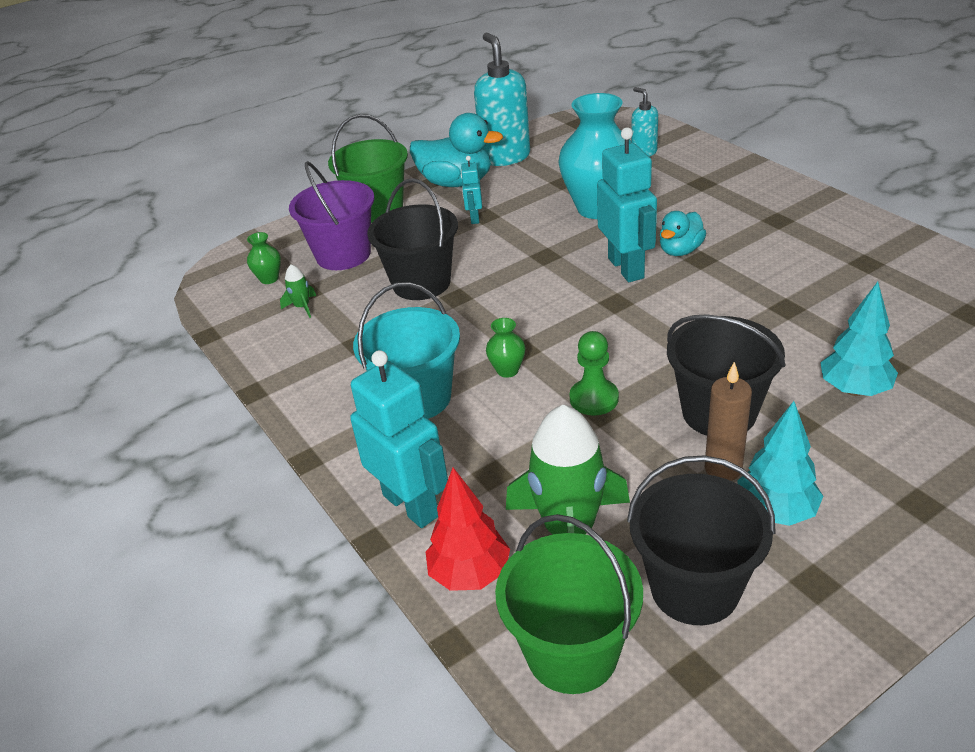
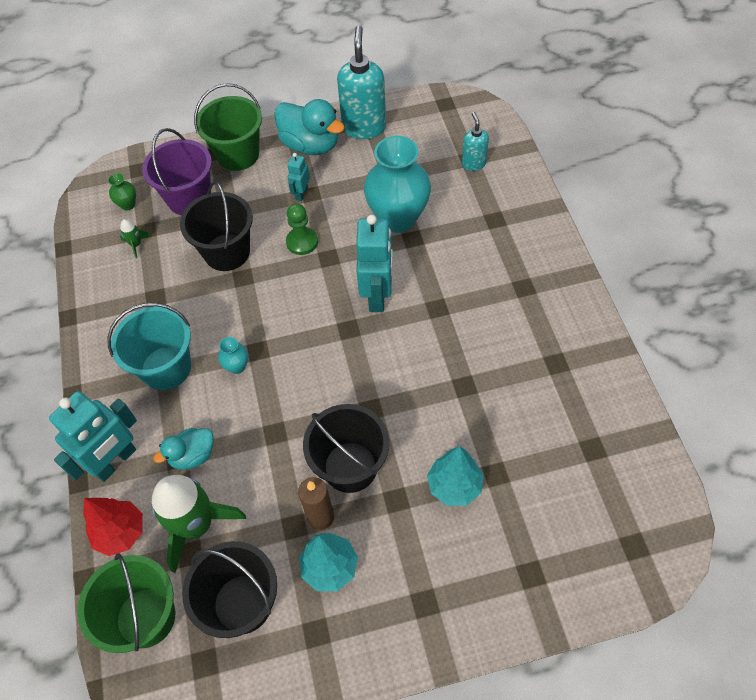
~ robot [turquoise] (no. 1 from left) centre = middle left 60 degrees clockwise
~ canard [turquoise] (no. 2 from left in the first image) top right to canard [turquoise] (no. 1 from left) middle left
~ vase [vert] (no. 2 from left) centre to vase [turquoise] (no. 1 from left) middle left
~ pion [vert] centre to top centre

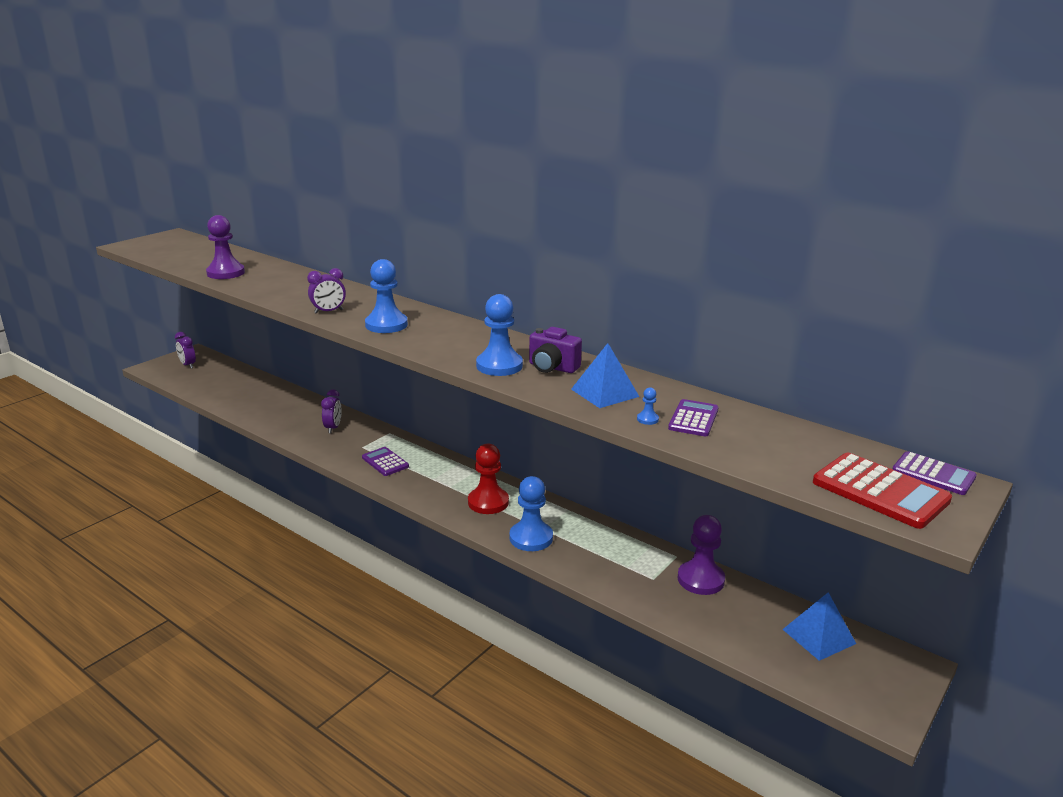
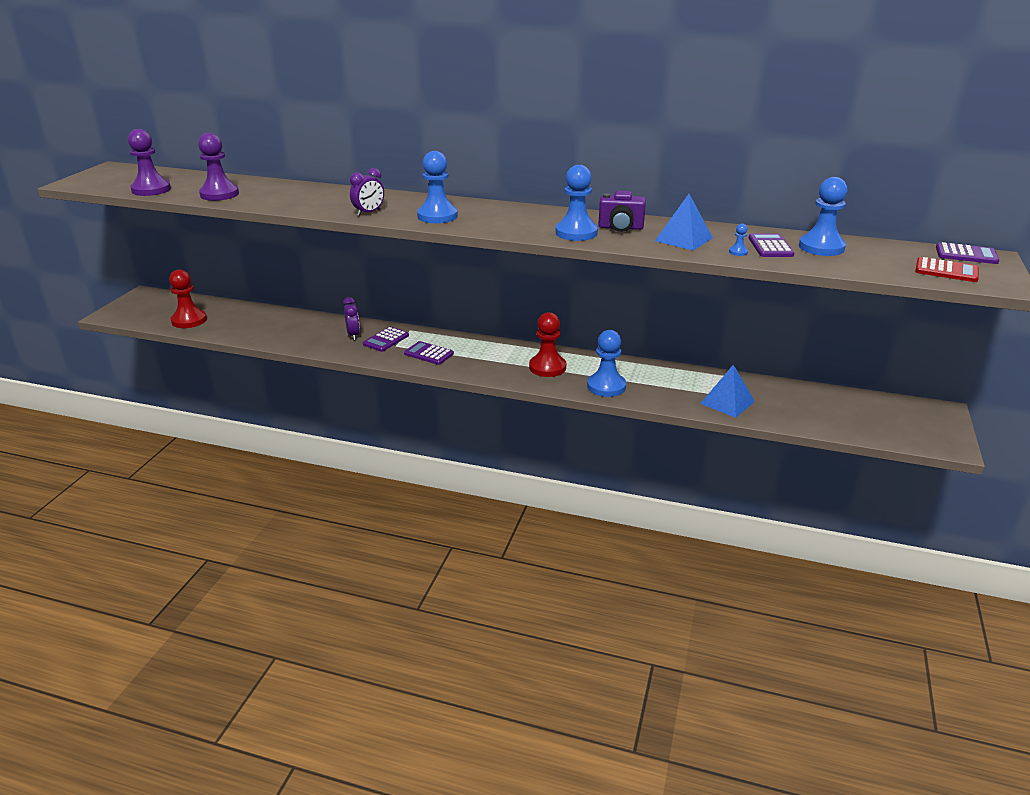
~ pion [violet] (no. 2 from left in the first image) bottom centre to pion [violet] (no. 1 from left) top left
+ pion [rouge] (no. 1 from left) middle left
+ calculatrice [violet] (no. 1 from left) centre
~ pyramide [bleu] (no. 2 from left) bottom right to middle right
+ pion [bleu] (no. 5 from left) top right
~ calculatrice [rouge] middle right = middle right x0.63
- réveil [violet] (no. 1 from left) middle left

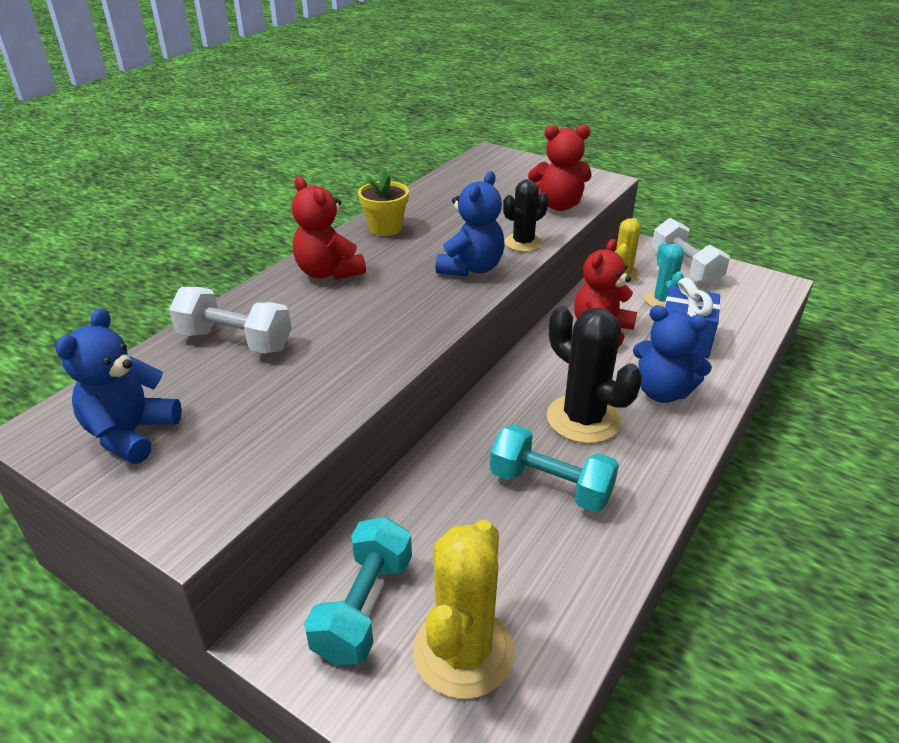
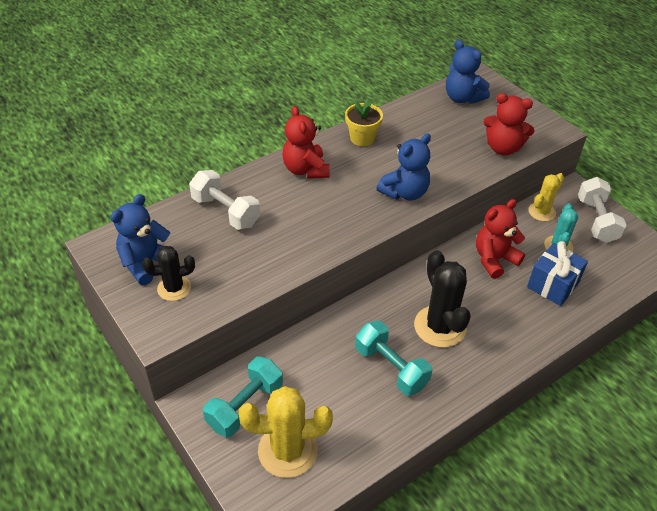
~ cactus [noir] (no. 1 from left) top centre to middle left
~ cactus [jaune] (no. 1 from left) bottom centre = bottom centre 45 degrees clockwise
~ ours en peluche [bleu] (no. 3 from left) middle right to top right

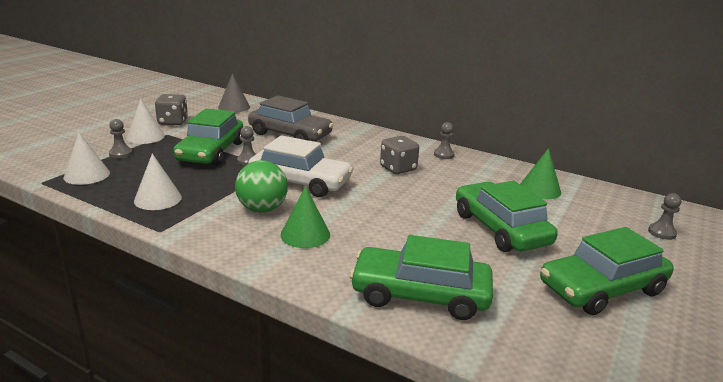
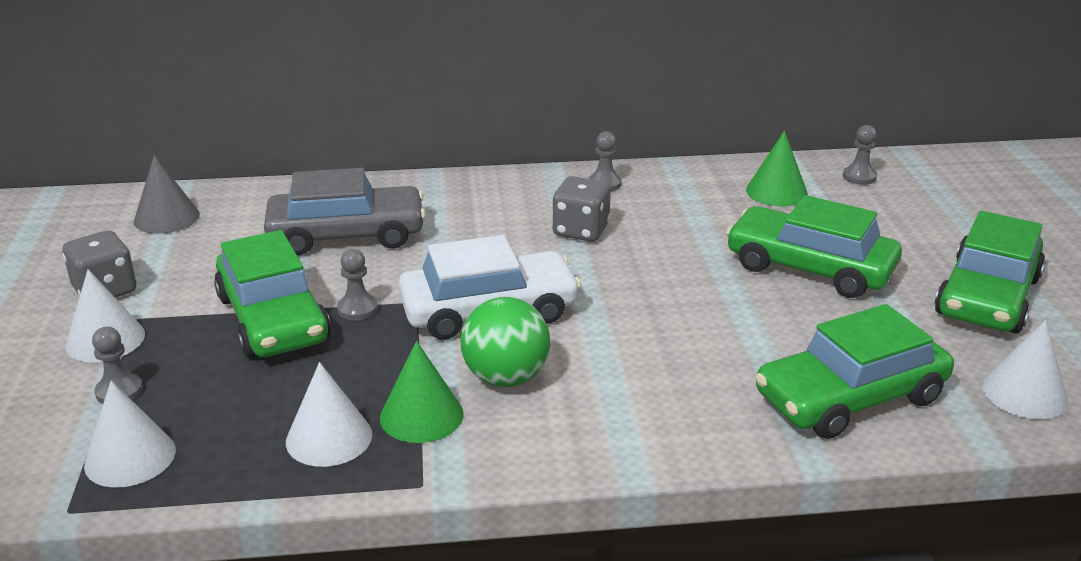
~ cône [vert] (no. 1 from left) centre to bottom centre
~ pion [gris] (no. 4 from left) middle right to top right
+ cône [blanc] (no. 4 from left) middle right

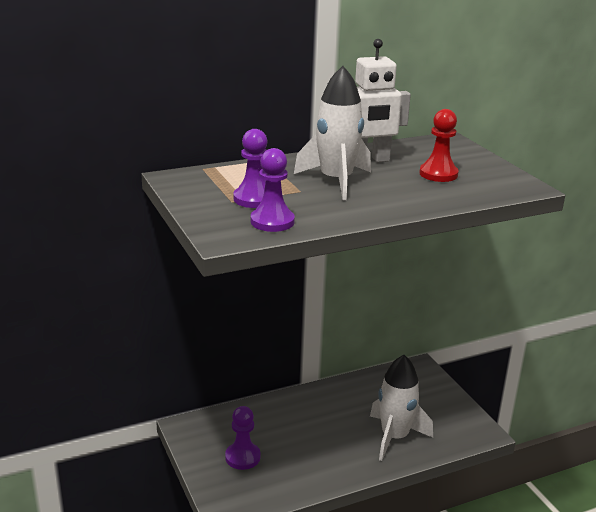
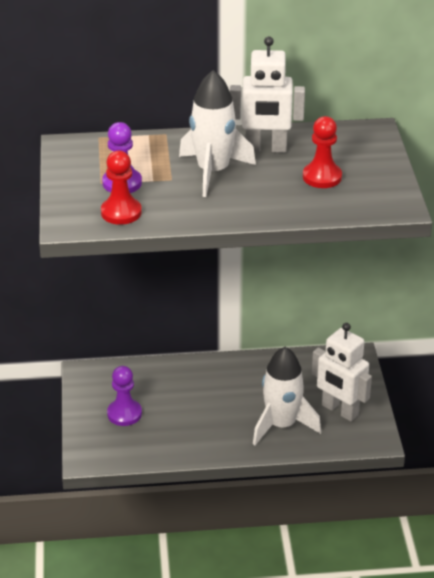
~ pion [violet] (no. 3 from left) centre to pion [rouge] (no. 1 from left) top left
+ robot [blanc] (no. 2 from left) middle right

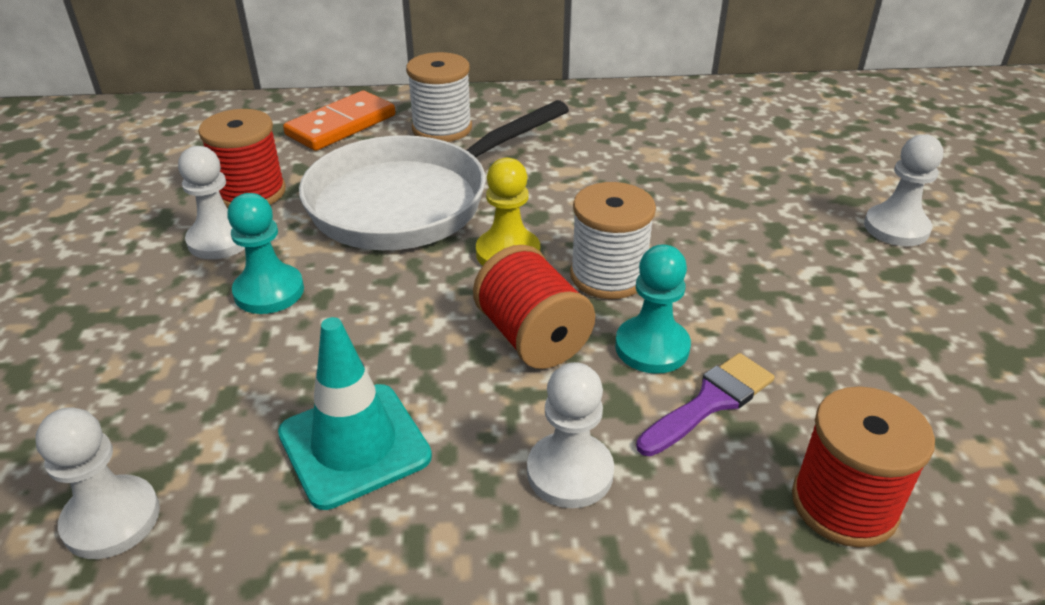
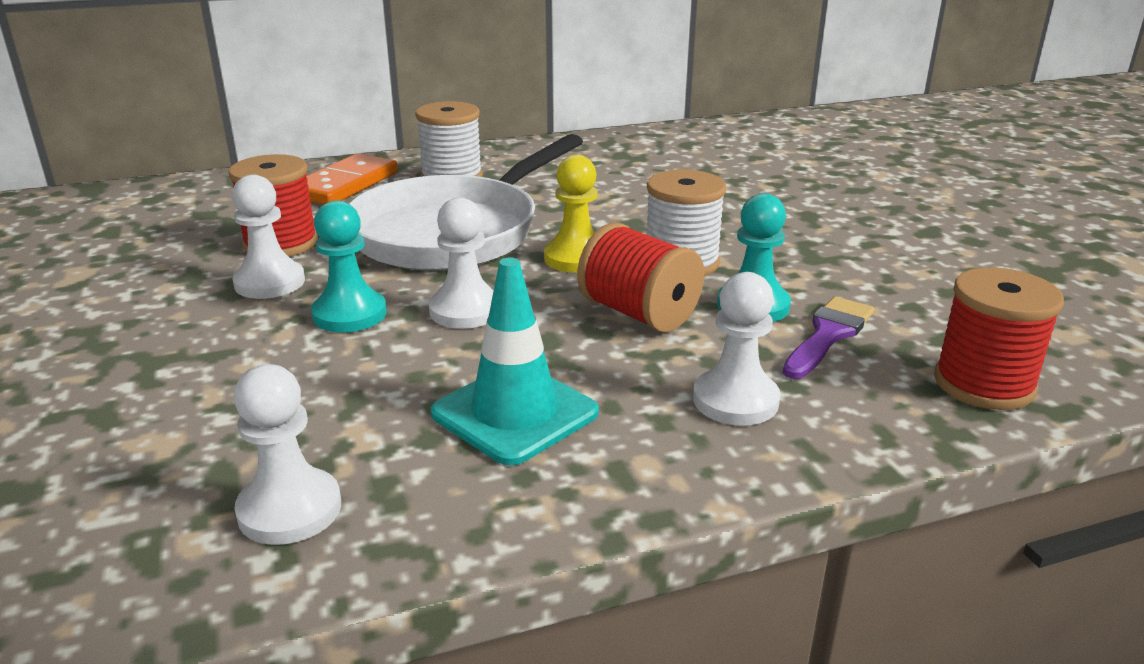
~ pion [blanc] (no. 4 from left in the first image) top right to pion [blanc] (no. 3 from left) centre

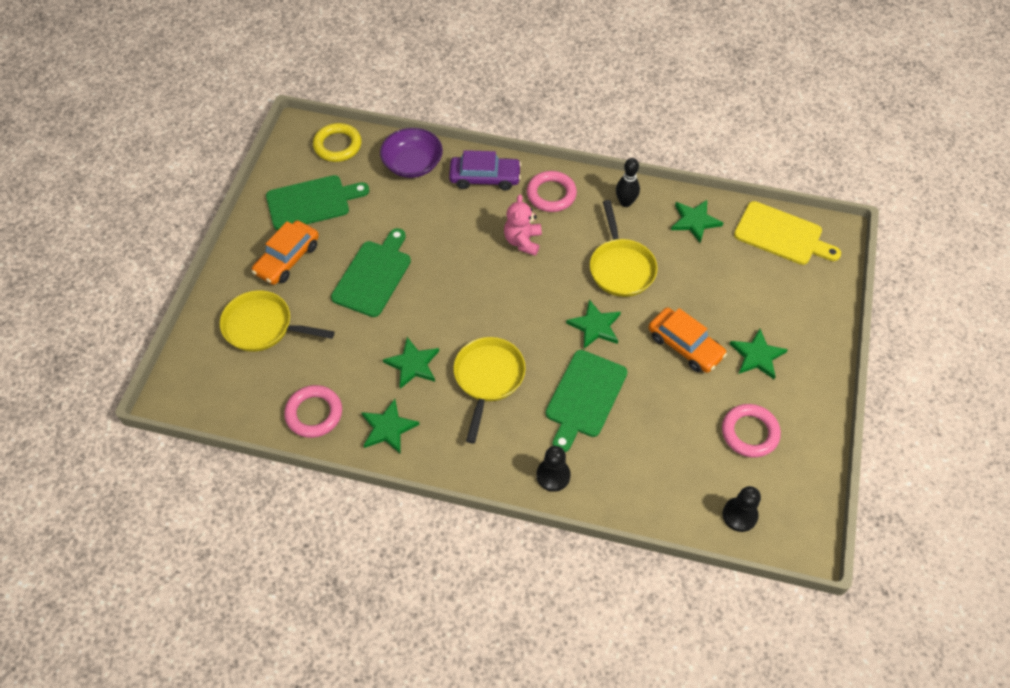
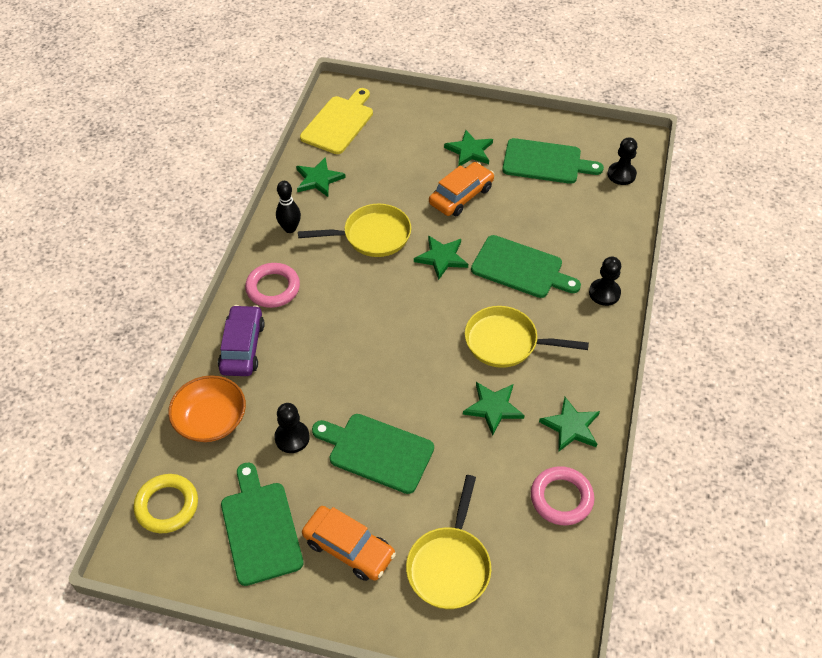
~ bol [violet] top centre to bol [orange] middle left
+ pion [noir] (no. 1 from left) centre
~ anneau [rose] (no. 3 from left) middle right to planche à découper [vert] (no. 4 from left) top right
- ours en peluche [rose] top centre

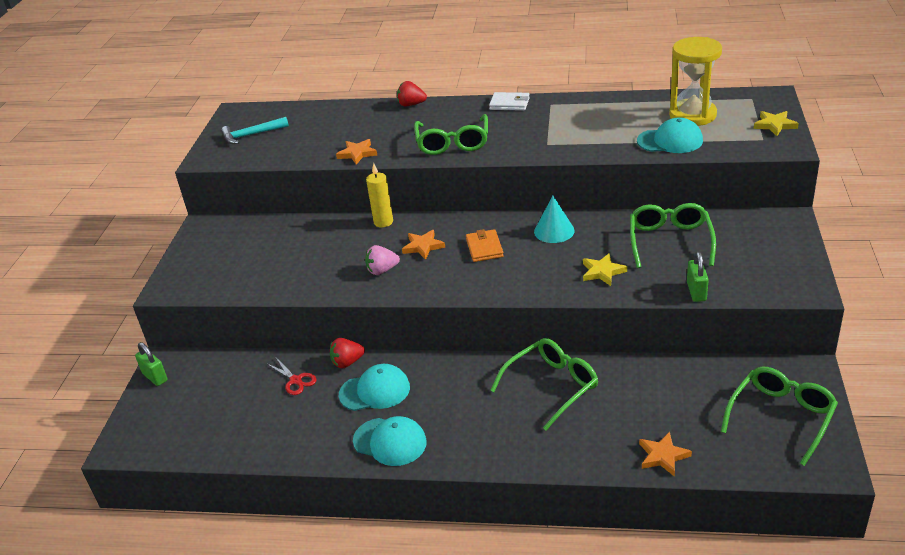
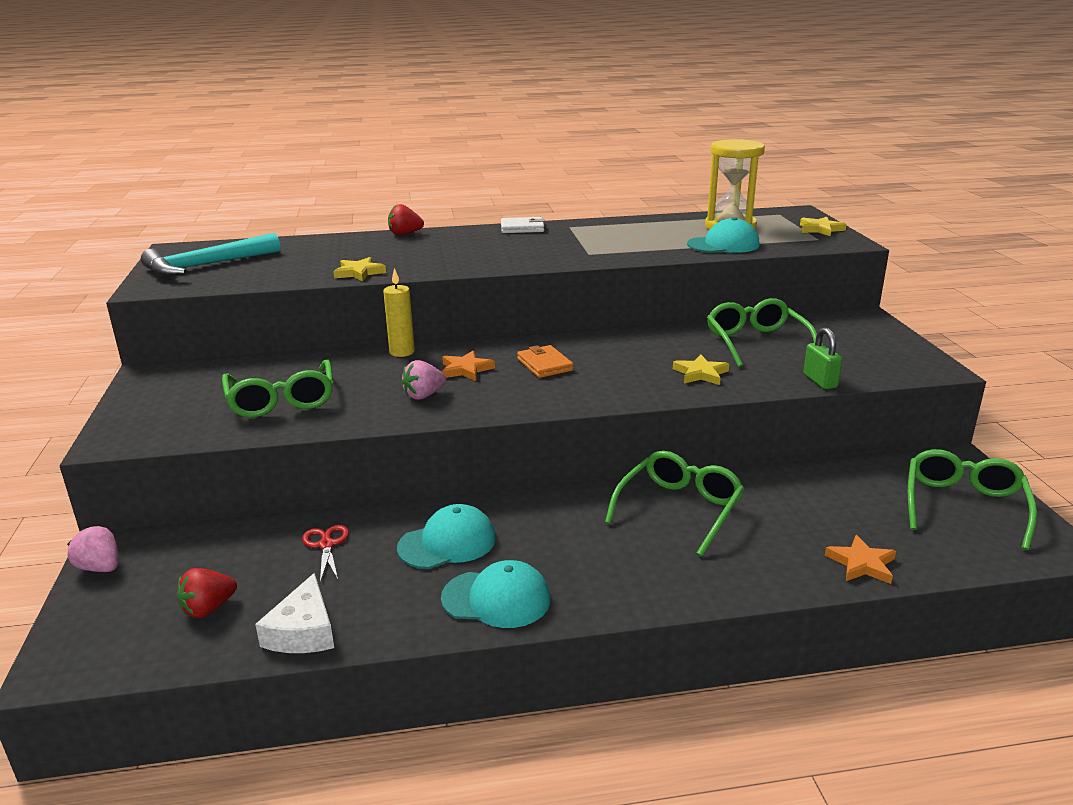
~ cadenas [vert] (no. 1 from left) middle left to fraise [rose] (no. 1 from left) bottom left
~ marteau [turquoise] top left = top left x1.53
~ fraise [rouge] (no. 1 from left) centre to bottom left
~ lunettes [vert] (no. 1 from left) top centre to middle left
+ fromage [blanc] bottom left
~ ciseaux [rouge] bottom left = bottom left 135 degrees counterclockwise
~ étoile [orange] (no. 1 from left) top centre to étoile [jaune] (no. 1 from left) centre
- cône [turquoise] centre

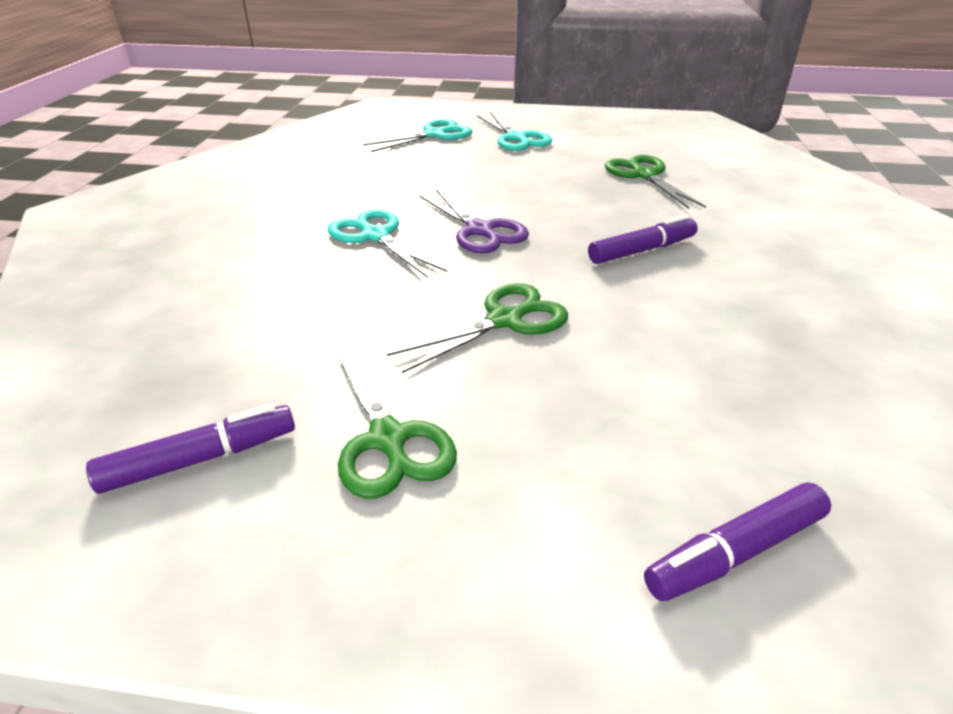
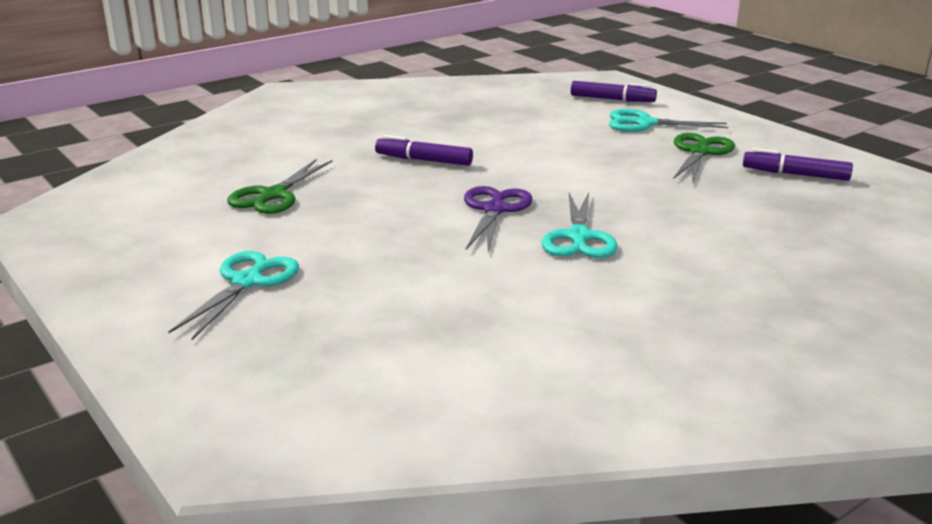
~ ciseaux [turquoise] (no. 2 from left in the first image) top centre to ciseaux [turquoise] (no. 3 from left) top right
- ciseaux [vert] (no. 2 from left) centre

